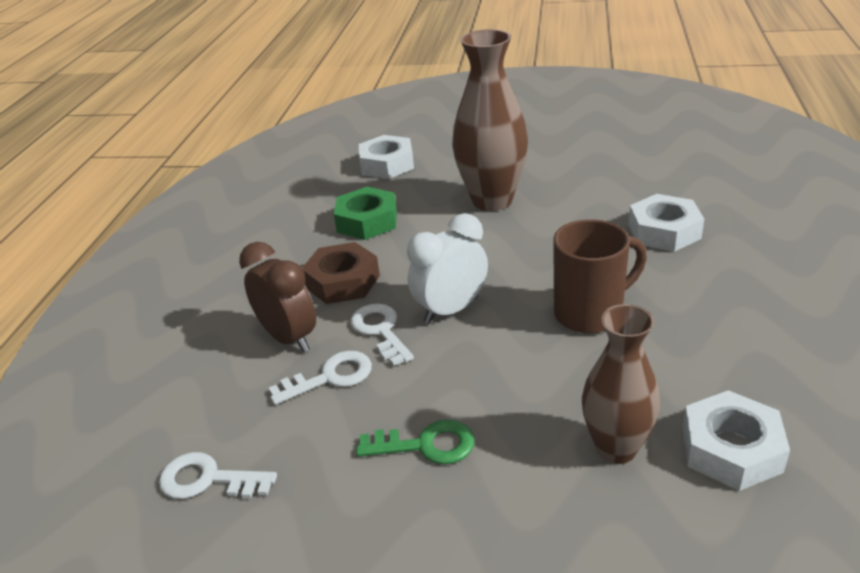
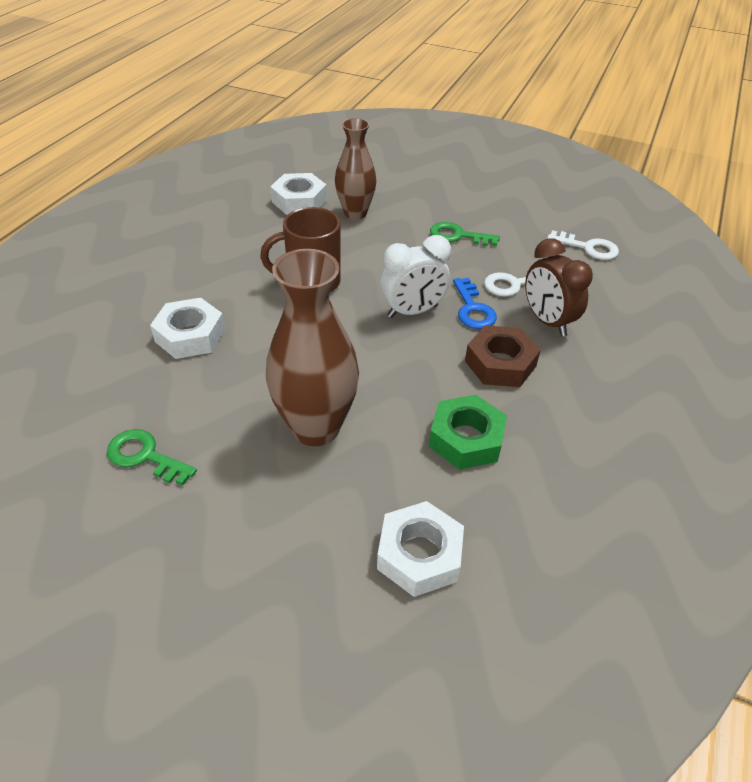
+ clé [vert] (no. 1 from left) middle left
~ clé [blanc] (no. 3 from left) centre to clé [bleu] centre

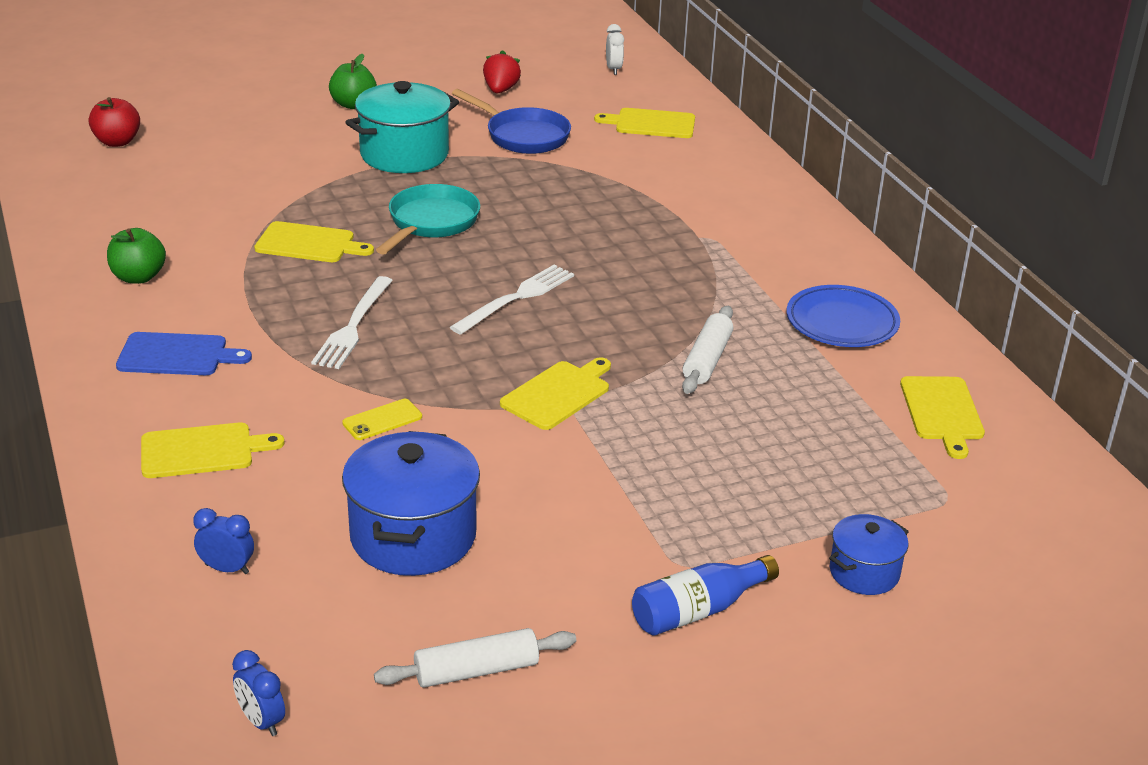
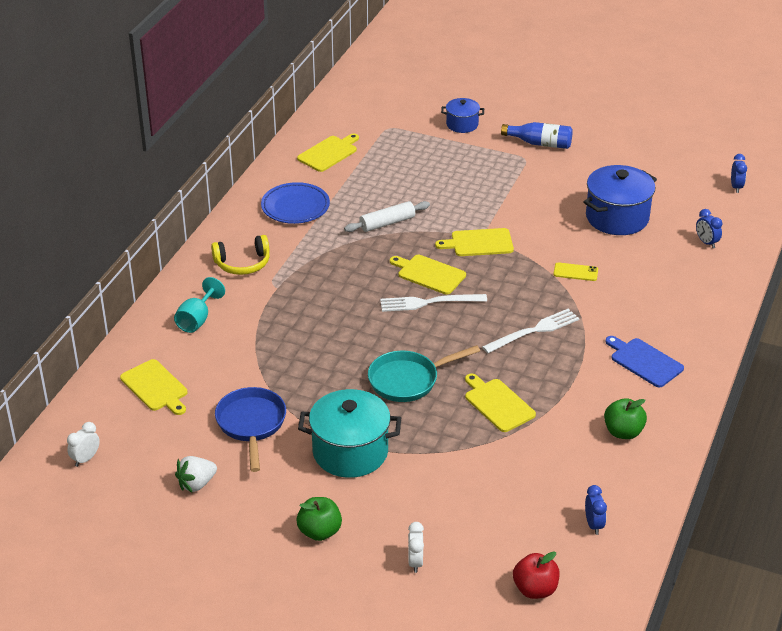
+ verre à pied [turquoise] middle left
~ fraise [rouge] top centre to fraise [blanc] bottom left
+ casque audio [jaune] middle left
~ planche à découper [jaune] (no. 1 from left in the first image) middle left to planche à découper [jaune] (no. 3 from left) centre
+ réveil [blanc] (no. 2 from left) bottom centre
+ réveil [bleu] (no. 1 from left) bottom right
- rouleau à pâtisserie [blanc] (no. 1 from left) bottom centre

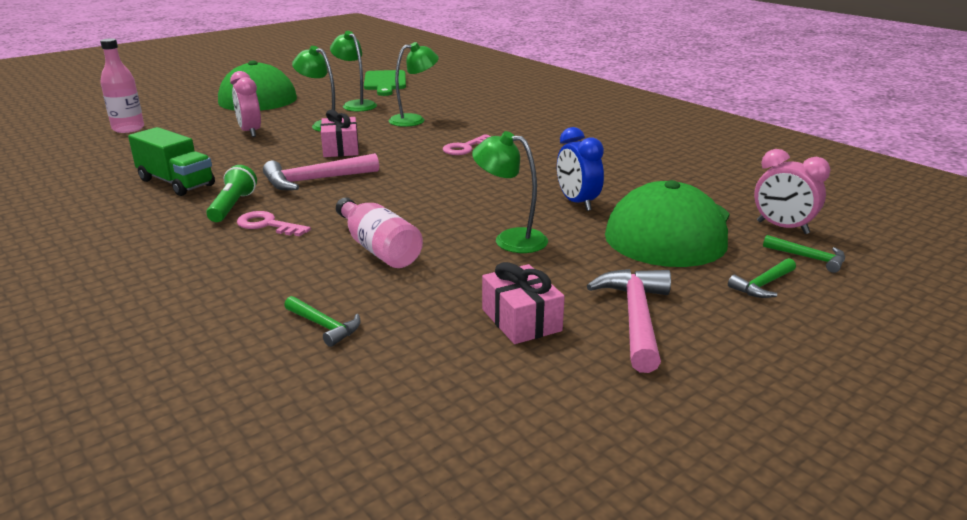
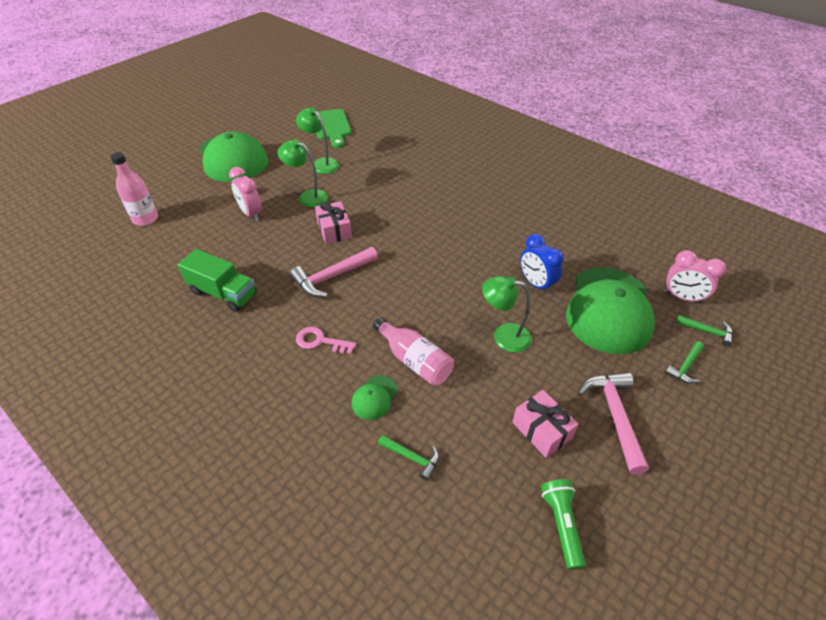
+ casquette [vert] (no. 2 from left) centre
~ lampe de poche [vert] middle left to bottom right
- lampe [vert] (no. 3 from left) top centre
- clé [rose] (no. 2 from left) top centre

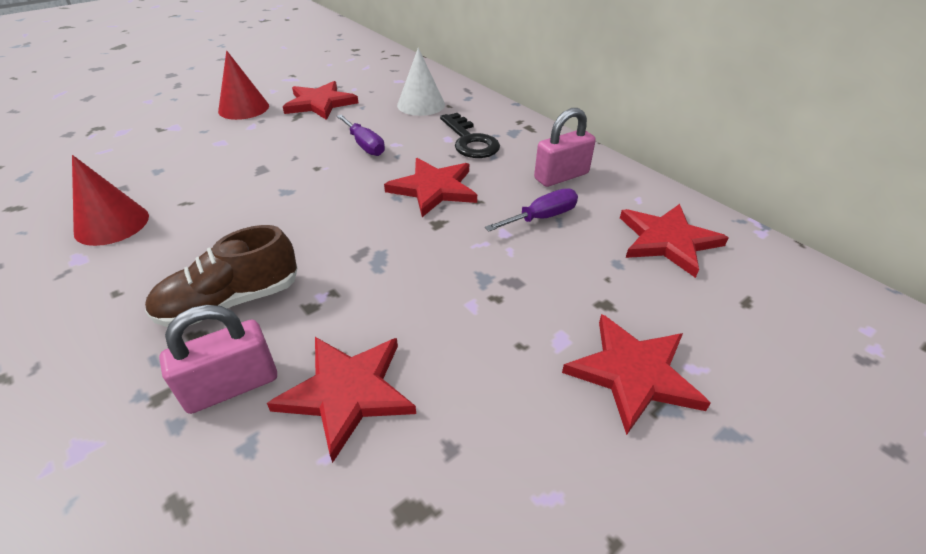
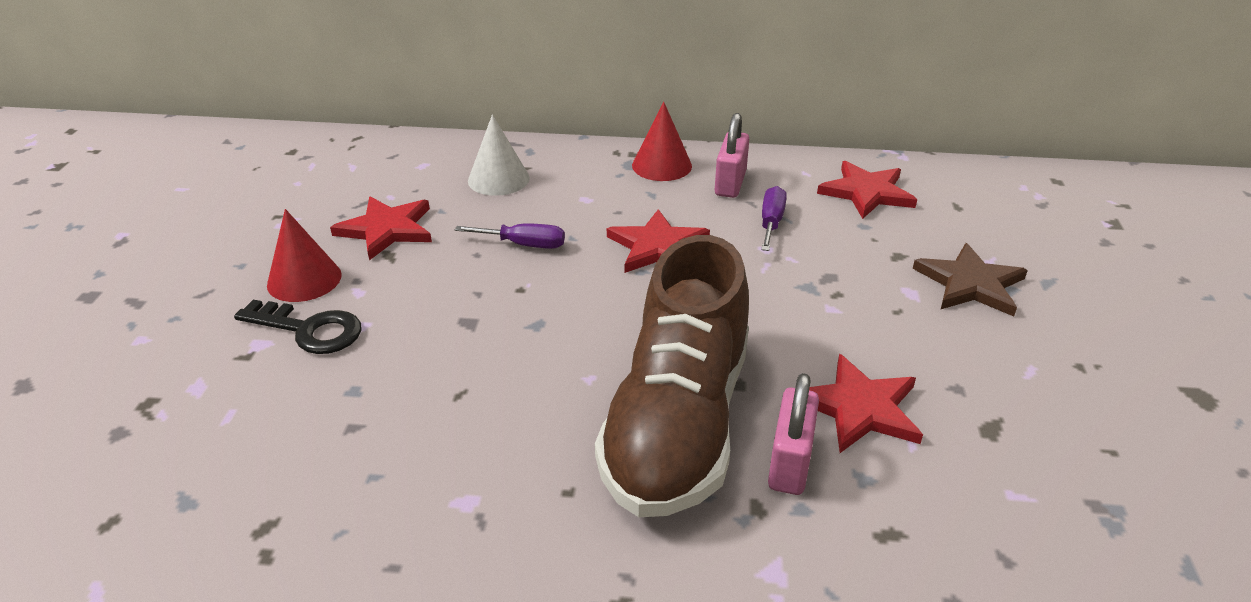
~ clé [noir] top centre to middle left
~ chaussure [marron] middle left = centre x1.90
~ cône [rouge] (no. 1 from left in the first image) middle left to cône [rouge] (no. 2 from left) top centre
~ étoile [rouge] (no. 4 from left) bottom right to étoile [marron] middle right

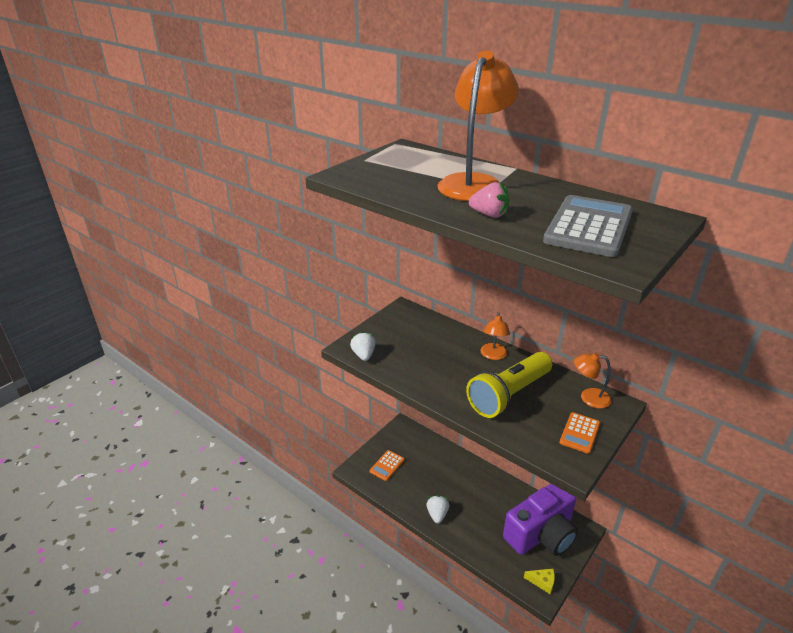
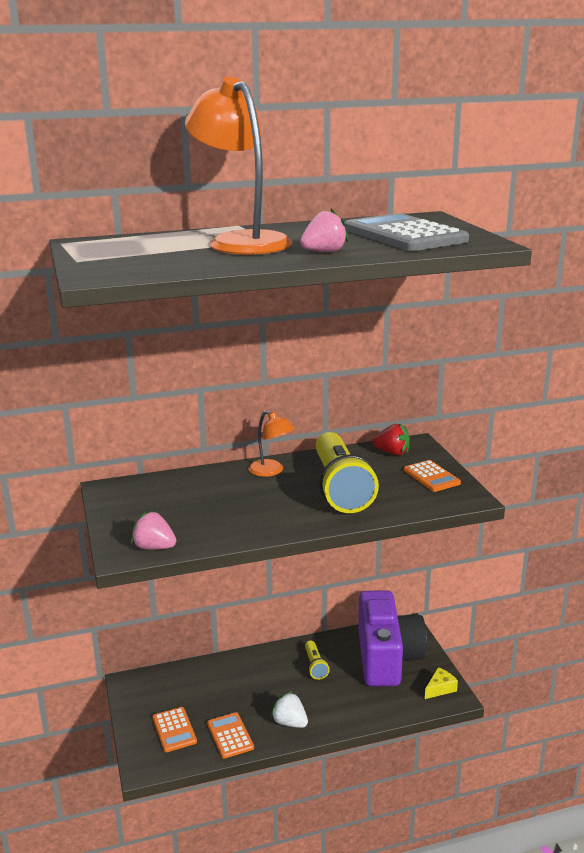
~ fraise [blanc] (no. 1 from left) centre to fraise [rose] (no. 1 from left) middle left
+ calculatrice [orange] (no. 2 from left) bottom centre
+ lampe de poche [jaune] (no. 1 from left) bottom centre
~ lampe [orange] (no. 3 from left) middle right to fraise [rouge] middle right

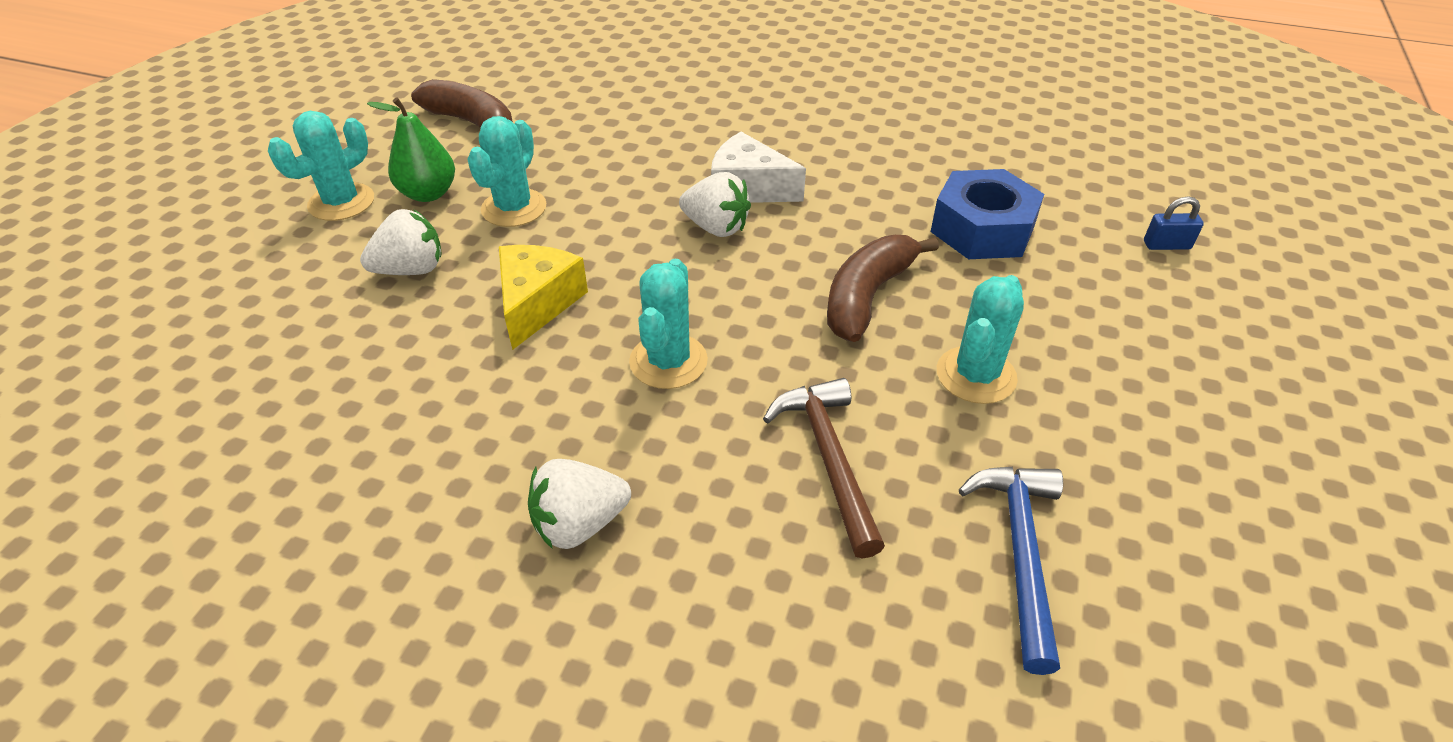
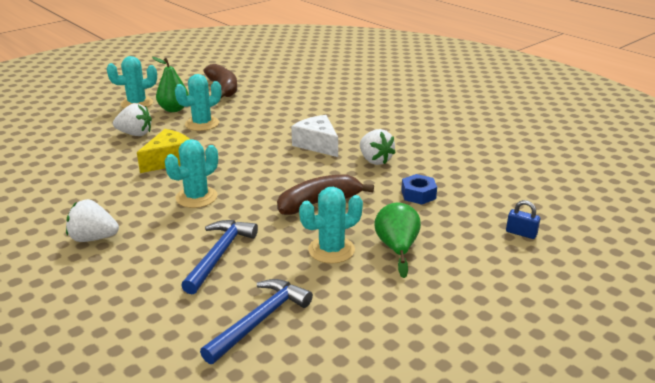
~ marteau [marron] centre to marteau [bleu] (no. 1 from left) bottom centre
~ fraise [blanc] (no. 3 from left) top centre to centre
+ poire [vert] (no. 2 from left) centre
~ écrou [bleu] top right = centre x0.56

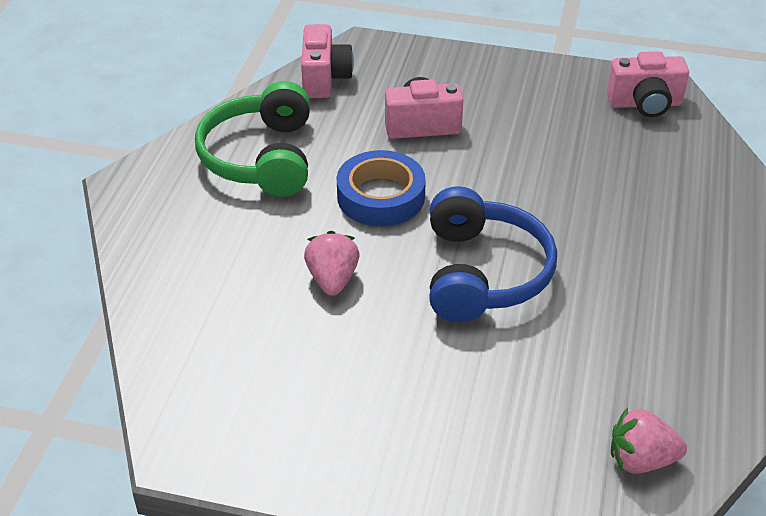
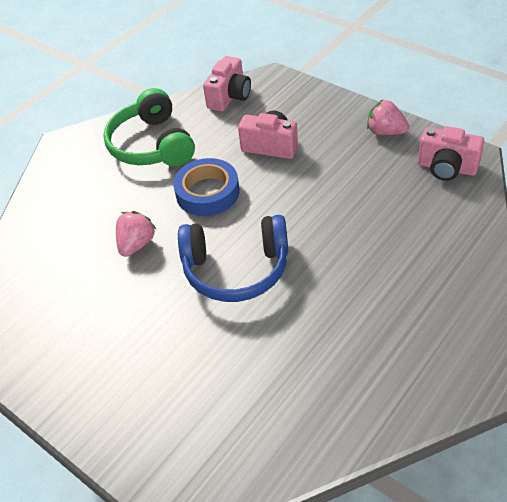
~ casque audio [vert] top left = top left 45 degrees counterclockwise
~ casque audio [bleu] centre = centre 60 degrees clockwise
~ fraise [rose] (no. 2 from left) bottom right to top right

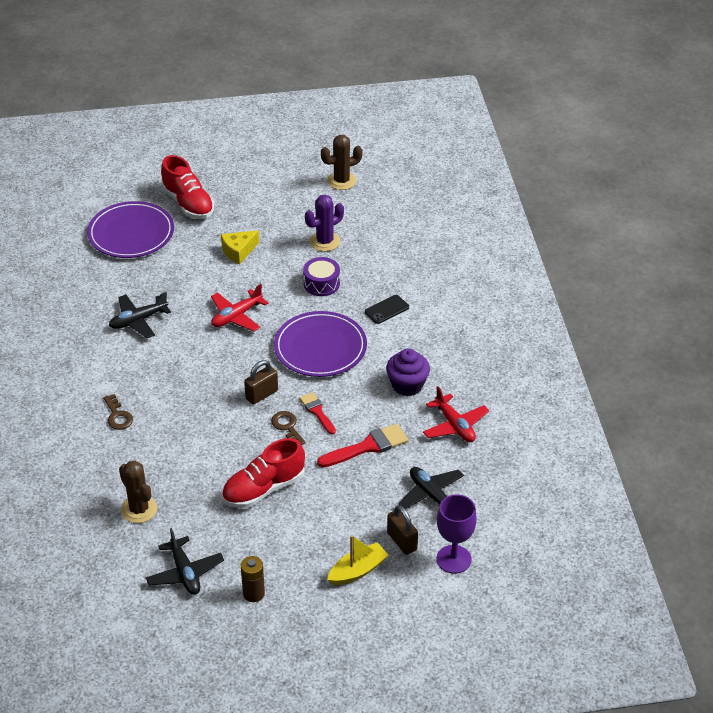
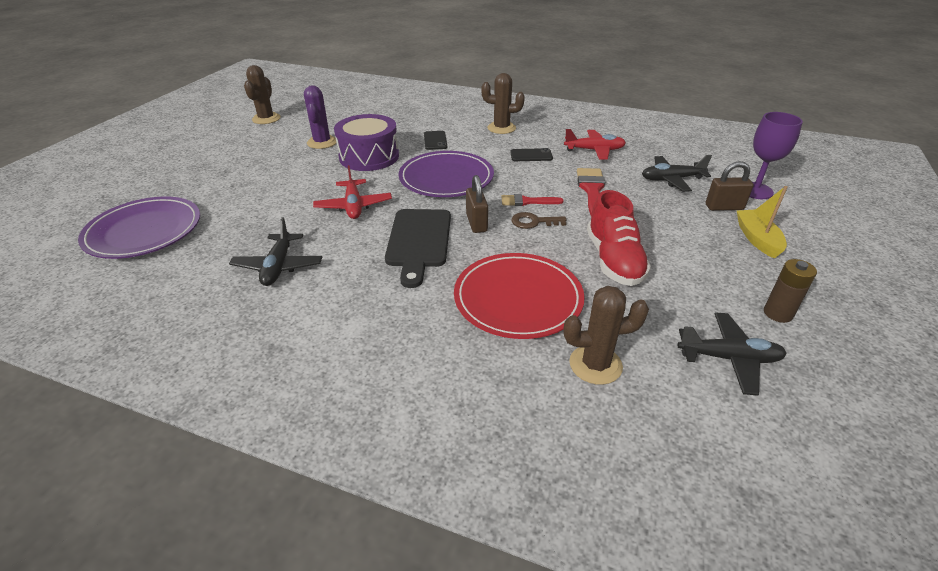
~ tambour [violet] centre = top centre x1.65
+ planche à découper [noir] centre
+ assiette [rouge] centre
+ cactus [marron] (no. 2 from left) top centre
~ muffin [violet] centre to téléphone [noir] (no. 2 from left) top centre
- clé [marron] (no. 1 from left) middle left
- chaussure [rouge] (no. 1 from left) top left
- fromage [jaune] centre

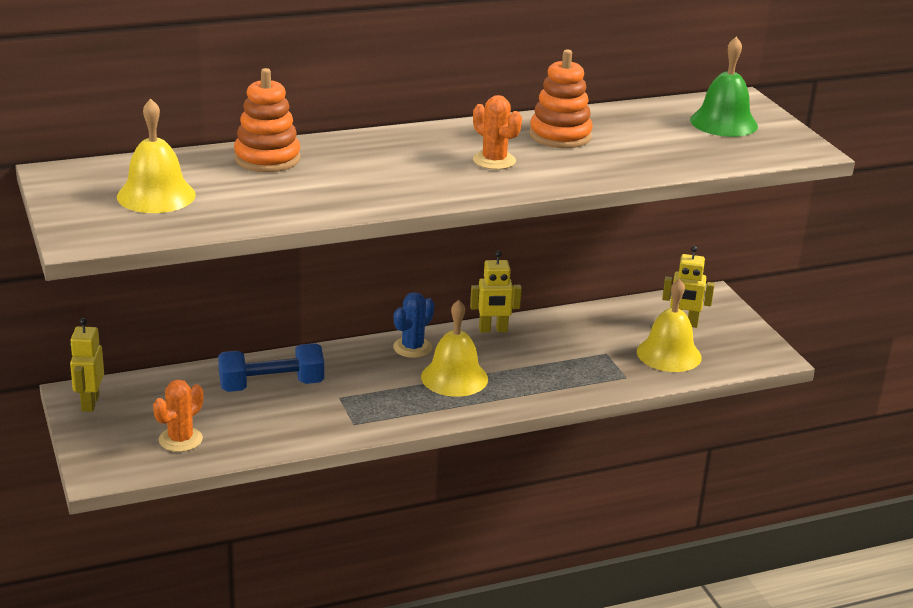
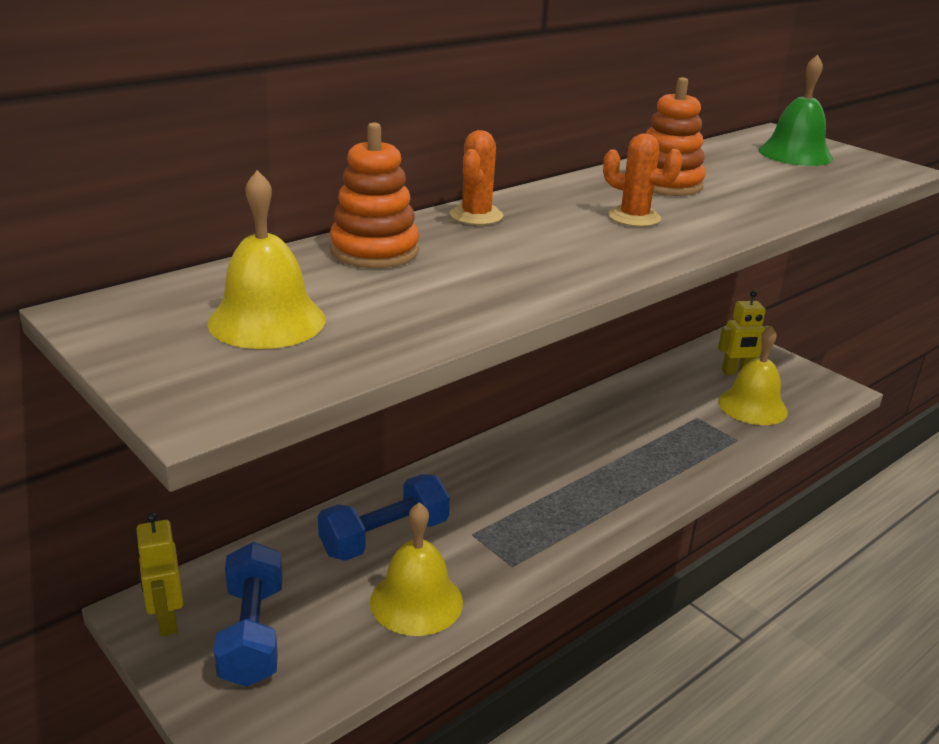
+ haltère [bleu] (no. 1 from left) bottom left
~ cloche [jaune] (no. 2 from left) centre to bottom centre
~ cactus [orange] (no. 1 from left) bottom left to top centre
- cactus [bleu] centre
- robot [jaune] (no. 2 from left) centre

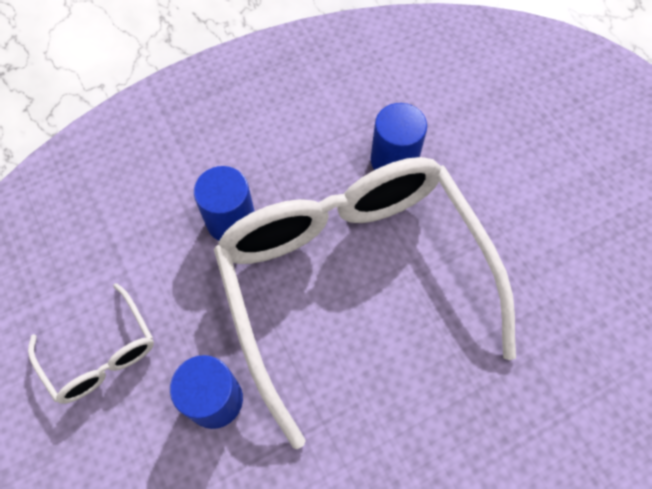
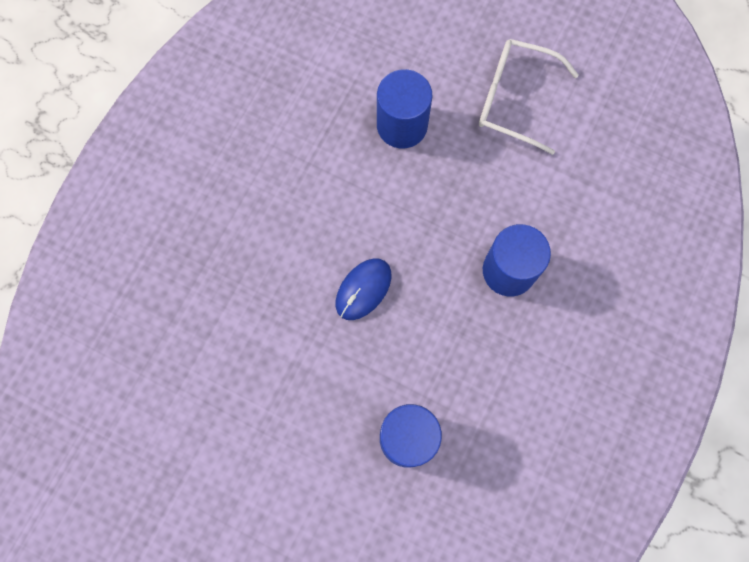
~ lunettes [blanc] (no. 2 from left) centre to souris [bleu] centre

